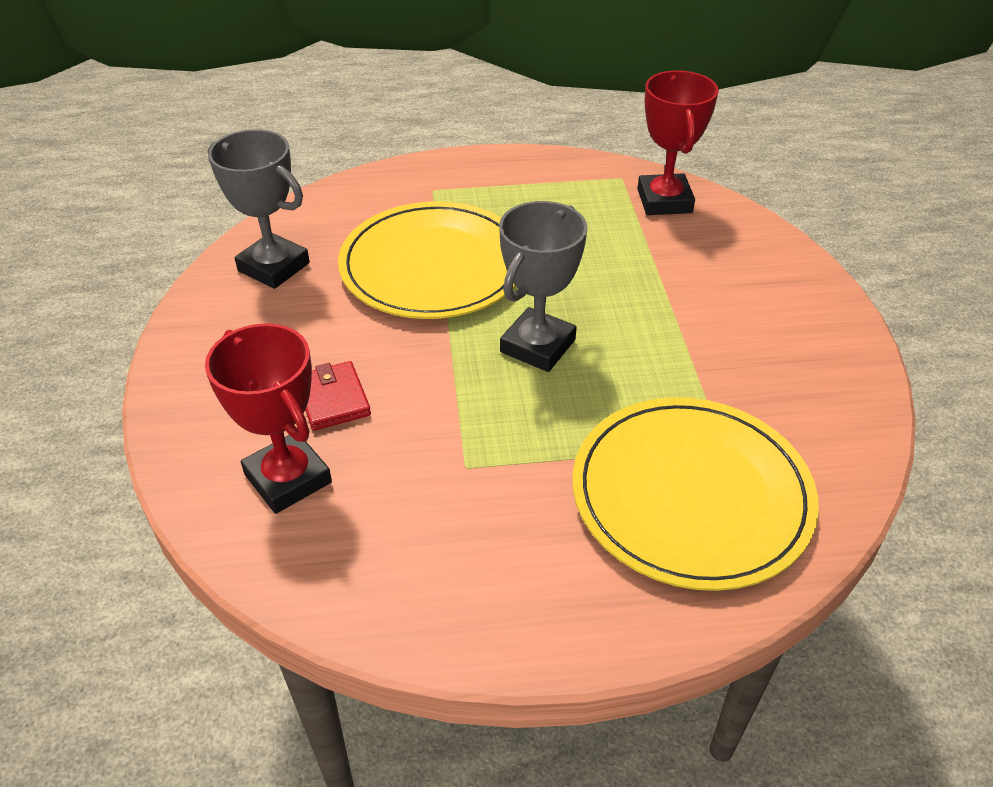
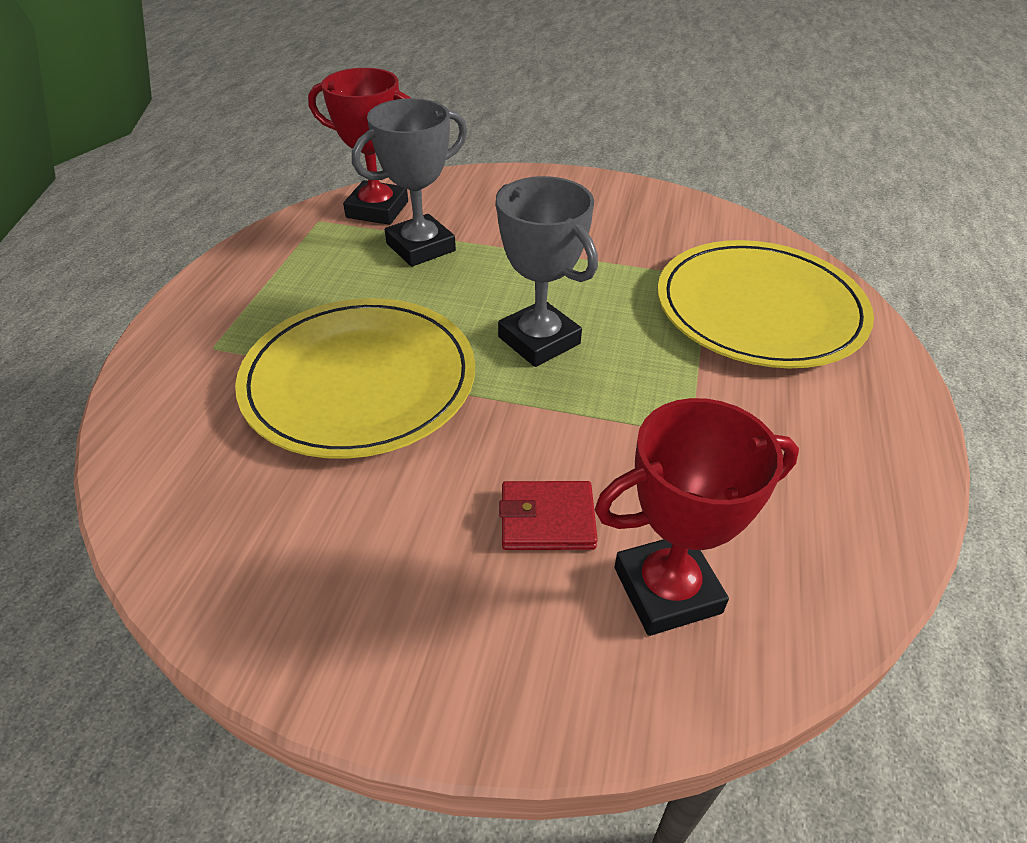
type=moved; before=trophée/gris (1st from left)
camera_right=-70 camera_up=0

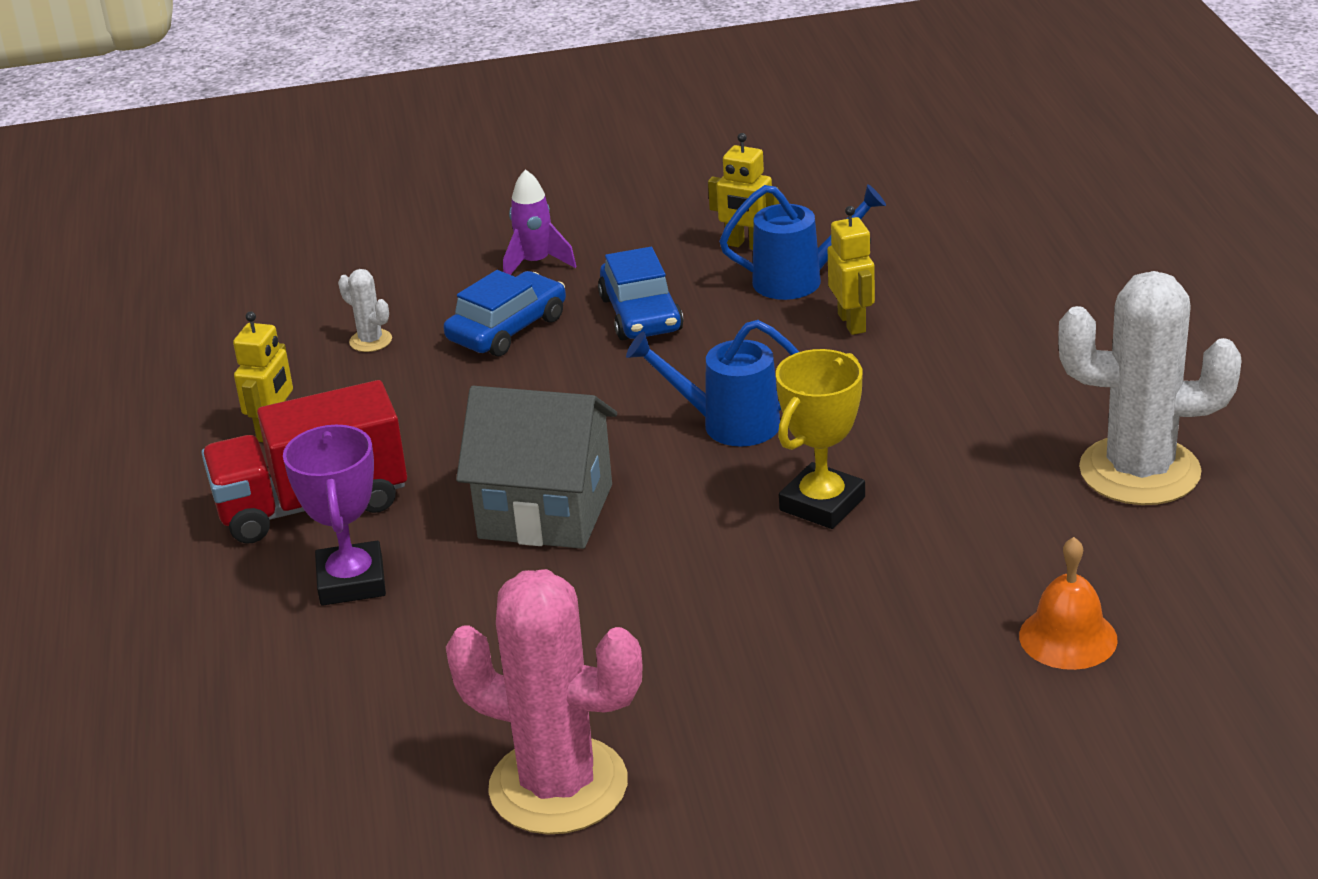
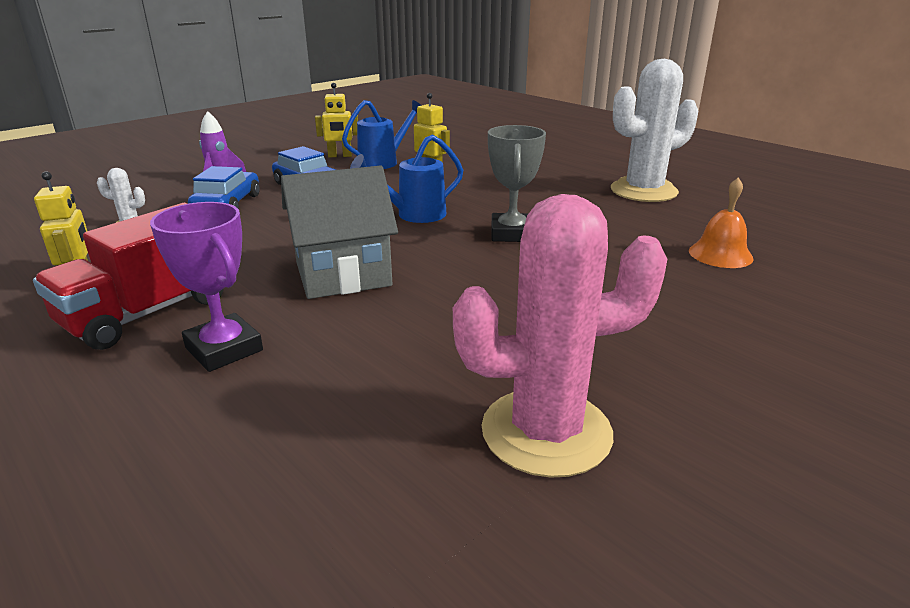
type=recoloured; before=trophée/jaune; after=trophée/gris
camera_right=-35 camera_up=-5

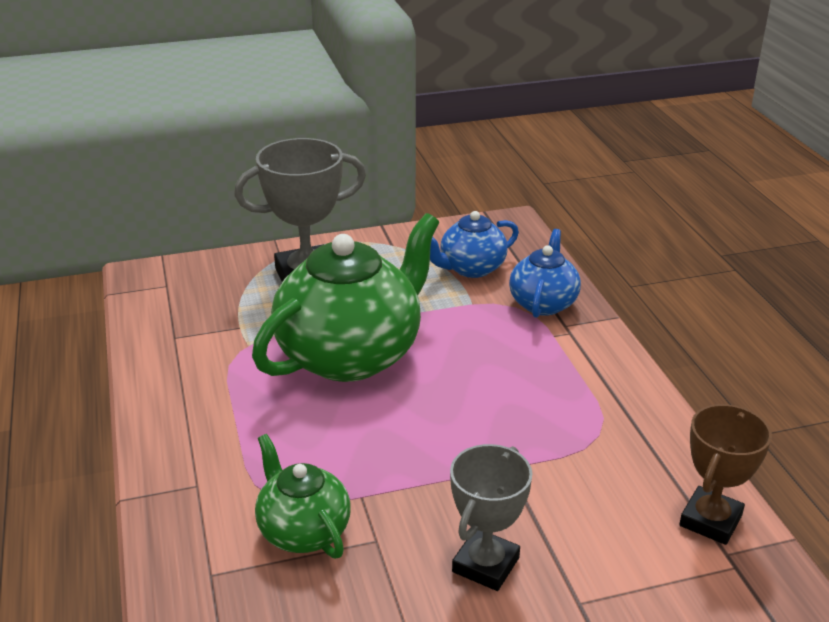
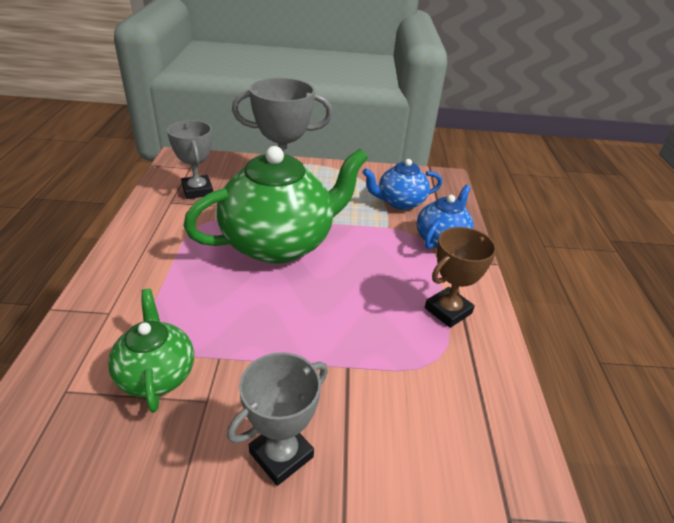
type=added; after=trophée/gris (1st from left)
type=moved; before=trophée/marron
camera_right=15 camera_up=5

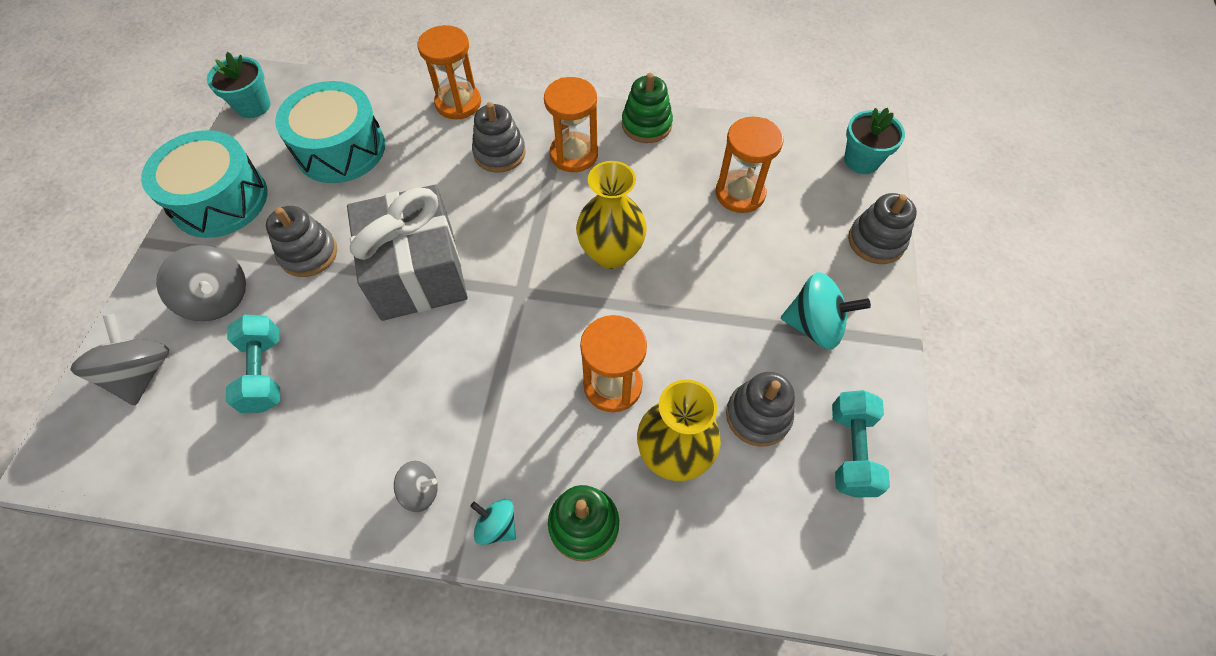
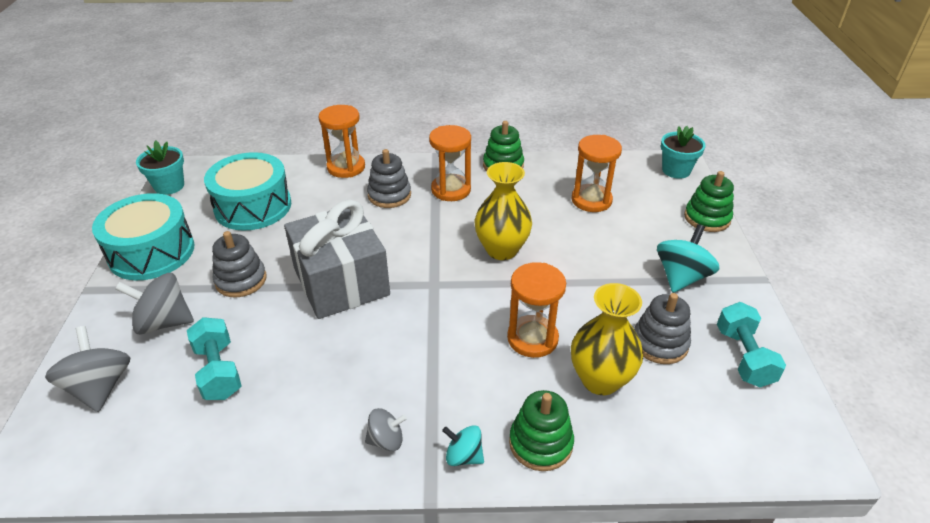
type=turned; before=toupie/gris (2nd from left); turn=150
type=turned; before=toupie/turquoise (2nd from left); turn=-60
type=recoloured; before=jouet à empiler/gris (4th from left); after=jouet à empiler/vert (3rd from left)
camera_right=-10 camera_up=-20

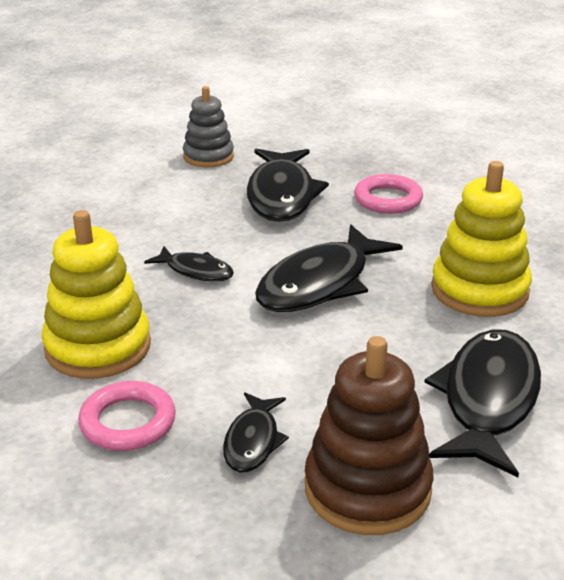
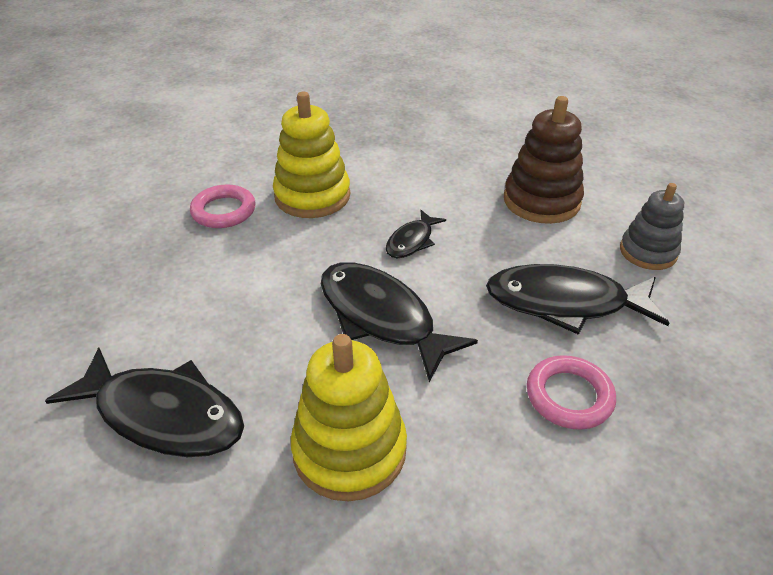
type=moved; before=jouet à empiler/marron
type=removed; before=poisson/noir (2nd from left)
camera_right=95 camera_up=10

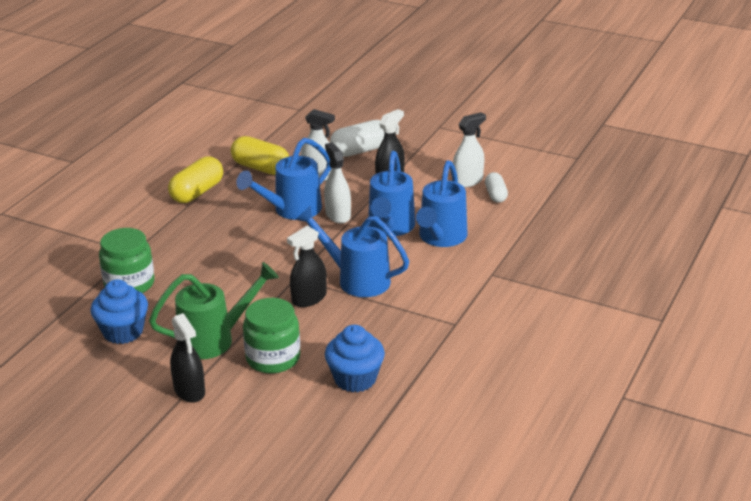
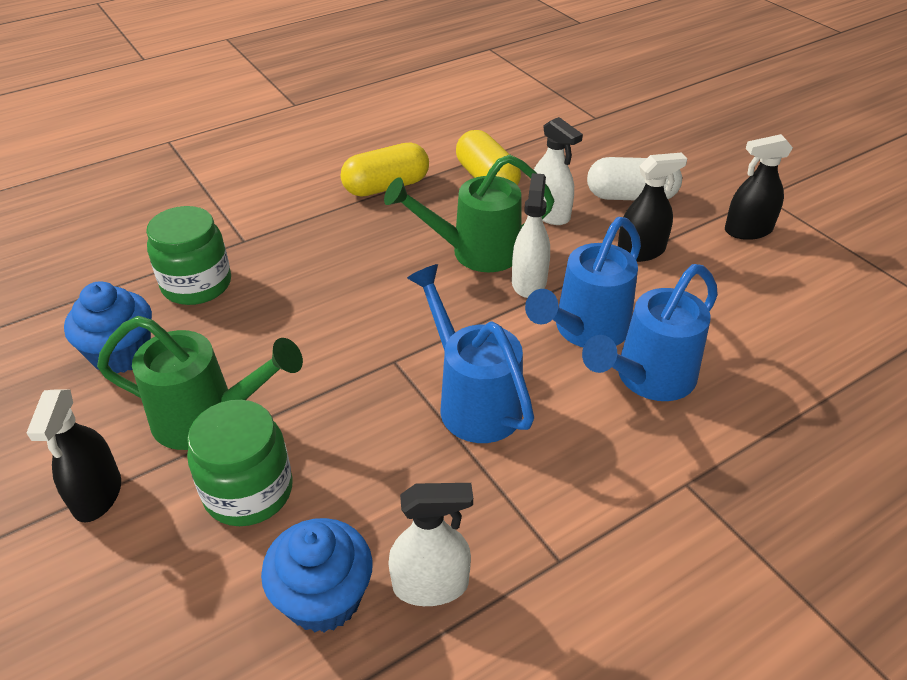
type=recoloured; before=arrosoir/bleu (1st from left); after=arrosoir/vert (2nd from left)
type=moved; before=vaporisateur/blanc (3rd from left in the first image); after=vaporisateur/blanc (1st from left)
type=moved; before=vaporisateur/noir (2nd from left in the first image); after=vaporisateur/noir (3rd from left)
type=removed; before=gélule/blanc (2nd from left)
camera_right=30 camera_up=10

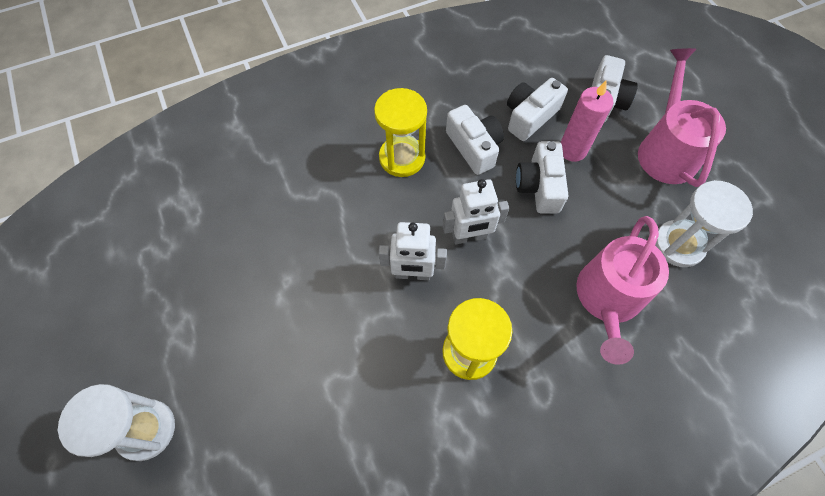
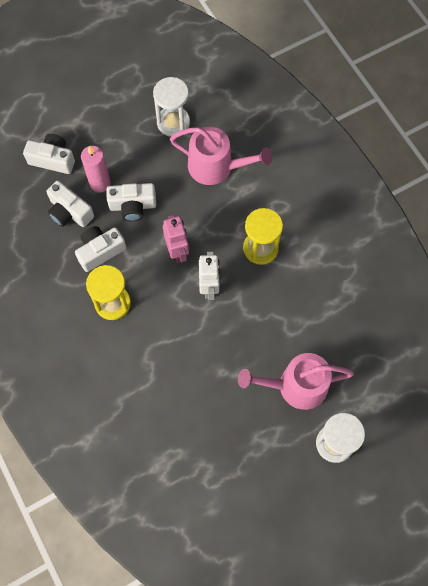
type=recoloured; before=robot/blanc (2nd from left); after=robot/rose
type=moved; before=arrosoir/rose (2nd from left)
camera_right=-95 camera_up=5

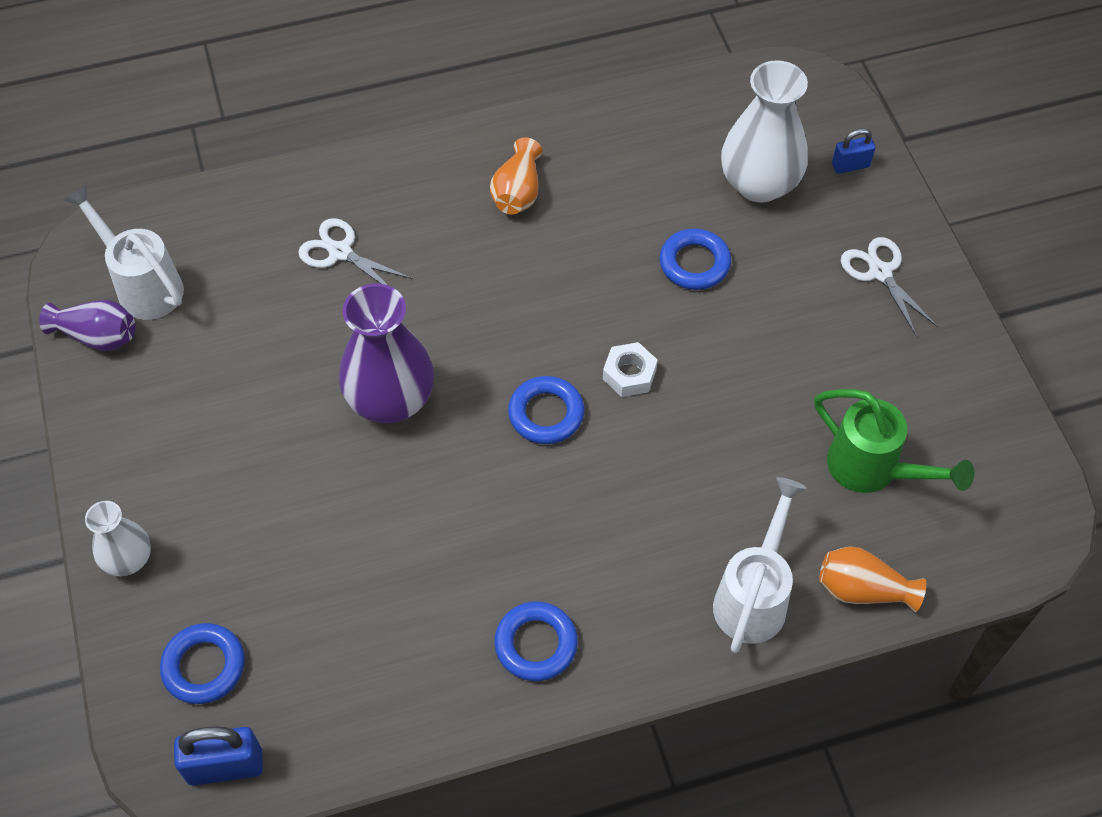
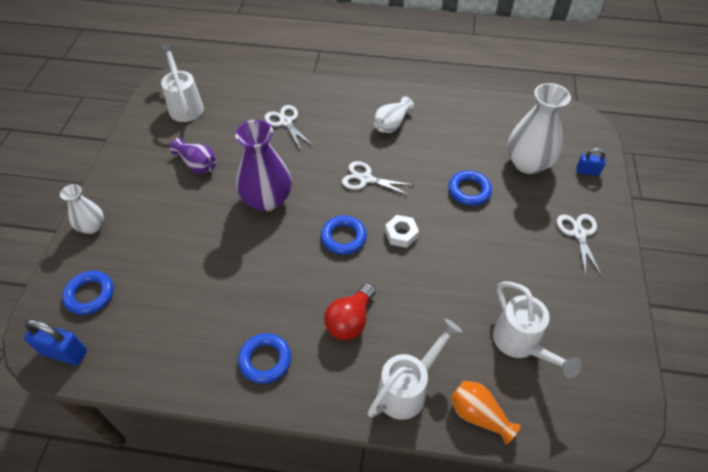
type=moved; before=vase/violet (1st from left)
type=added; after=ampoule/rouge
type=added; after=ciseaux/blanc (2nd from left)
type=recoloured; before=vase/orange (1st from left); after=vase/blanc (2nd from left)
type=recoloured; before=arrosoir/vert; after=arrosoir/blanc (3rd from left)
camera_right=25 camera_up=-5

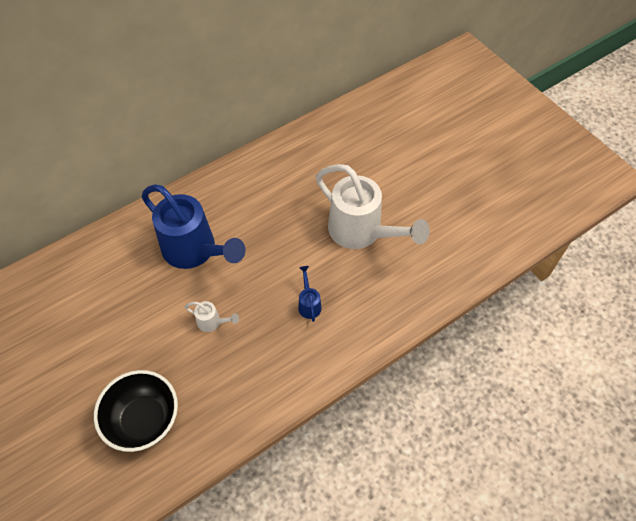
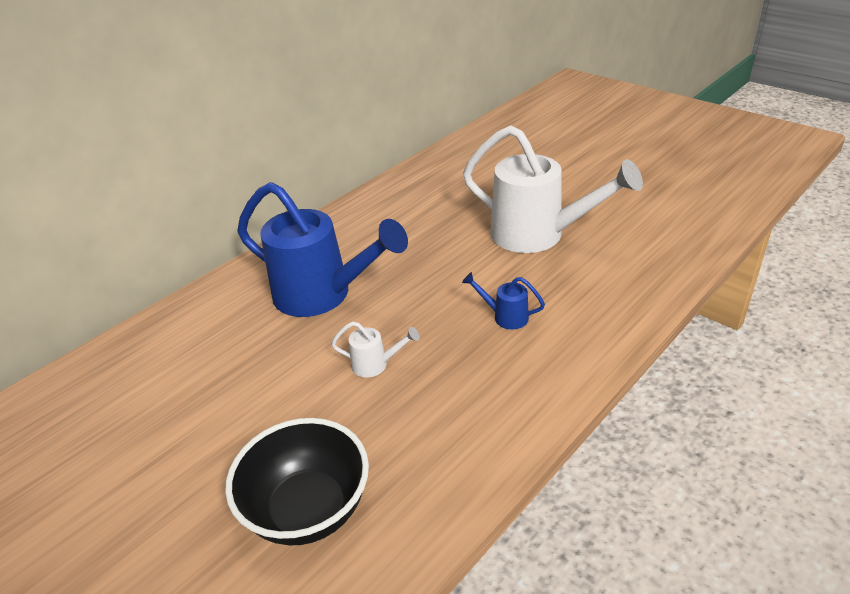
type=turned; before=arrosoir/bleu (2nd from left); turn=-45
camera_right=-10 camera_up=-20

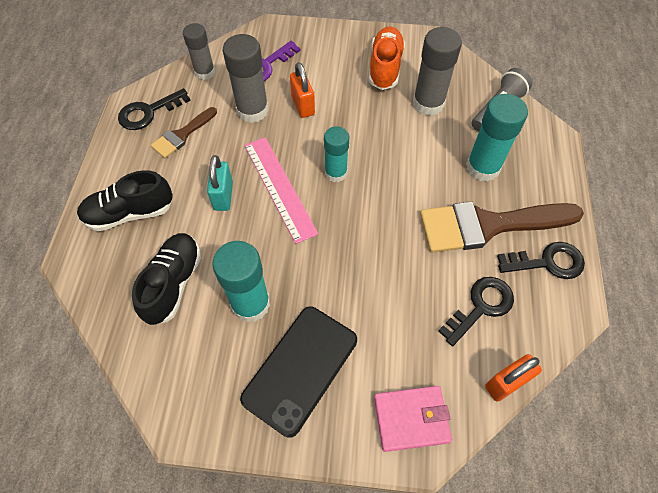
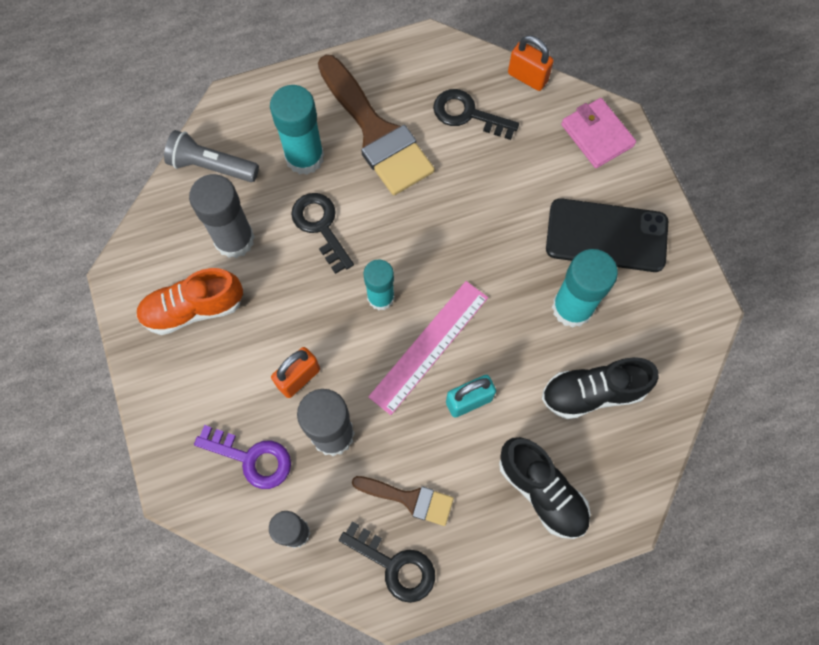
type=moved; before=clé/noir (3rd from left in the first image); after=clé/noir (1st from left)
camera_right=-115 camera_up=10

